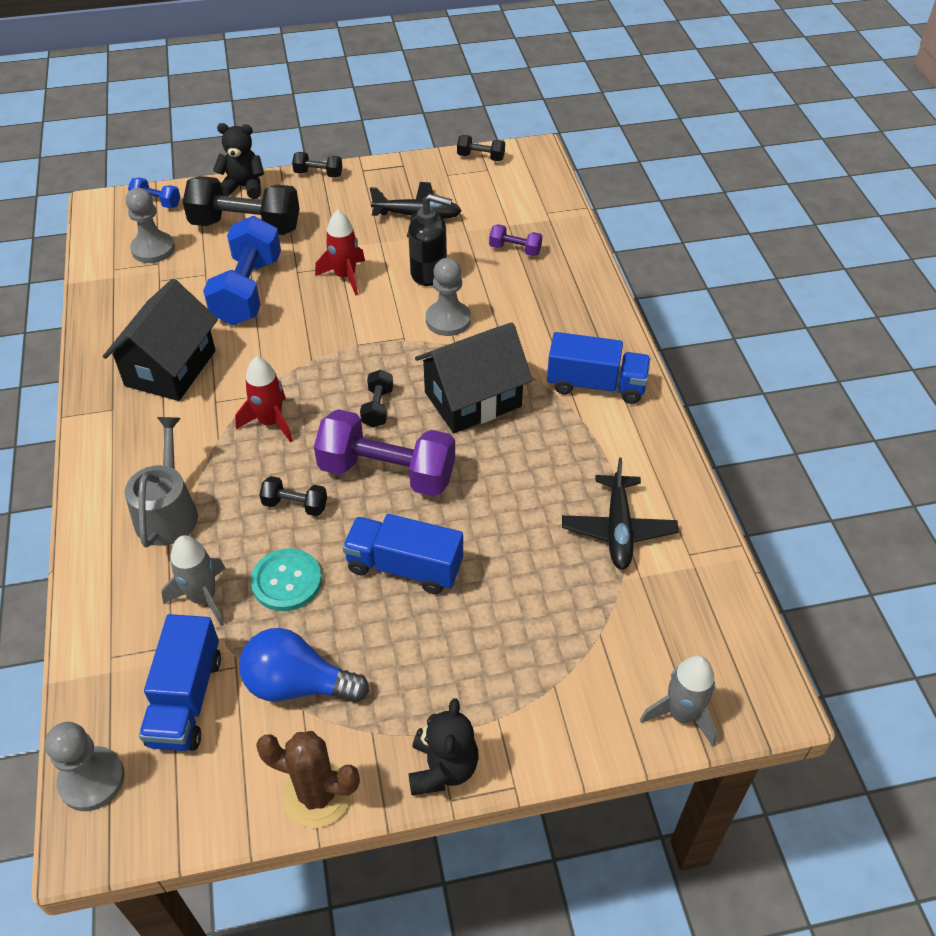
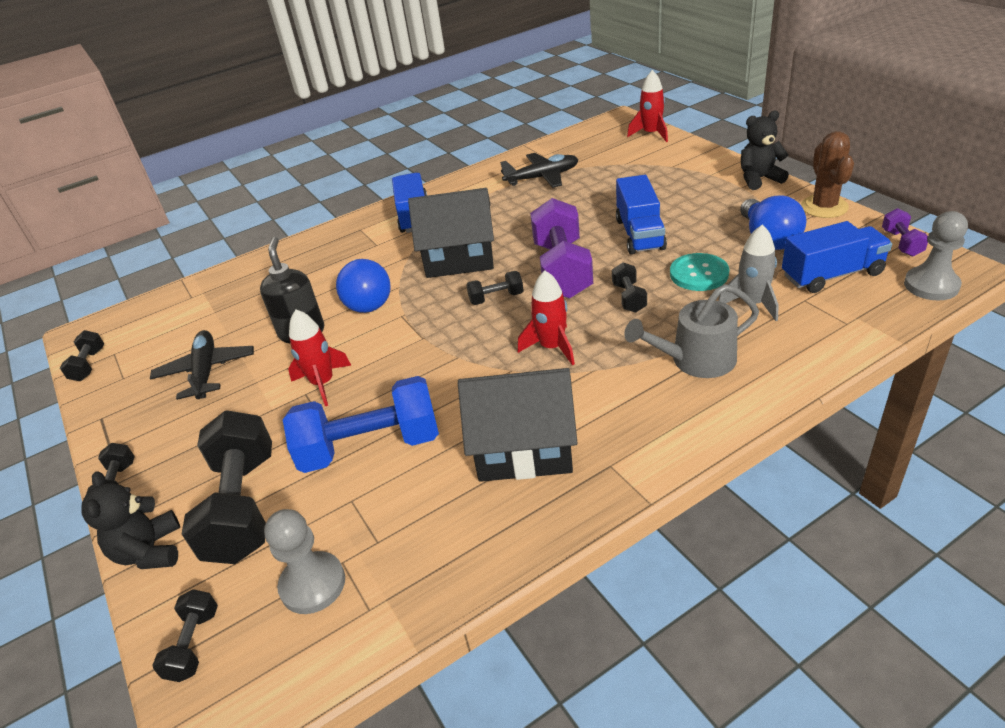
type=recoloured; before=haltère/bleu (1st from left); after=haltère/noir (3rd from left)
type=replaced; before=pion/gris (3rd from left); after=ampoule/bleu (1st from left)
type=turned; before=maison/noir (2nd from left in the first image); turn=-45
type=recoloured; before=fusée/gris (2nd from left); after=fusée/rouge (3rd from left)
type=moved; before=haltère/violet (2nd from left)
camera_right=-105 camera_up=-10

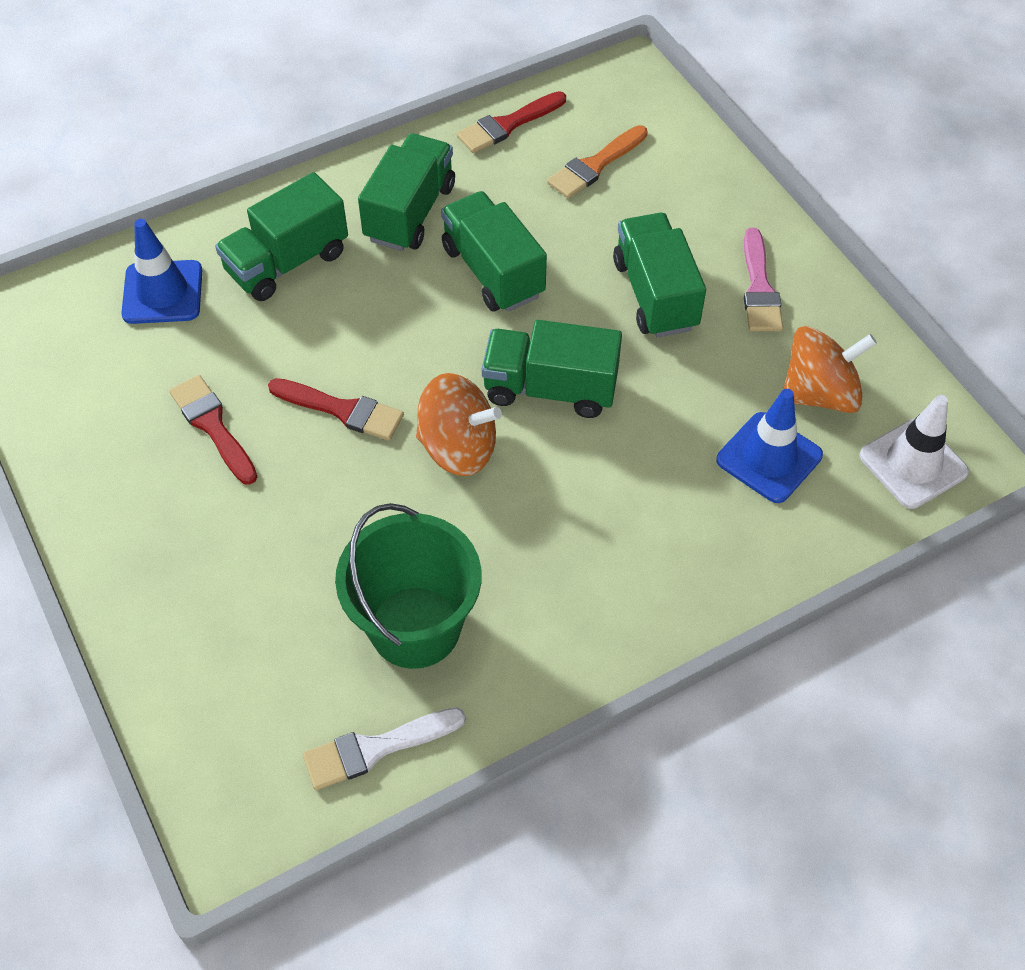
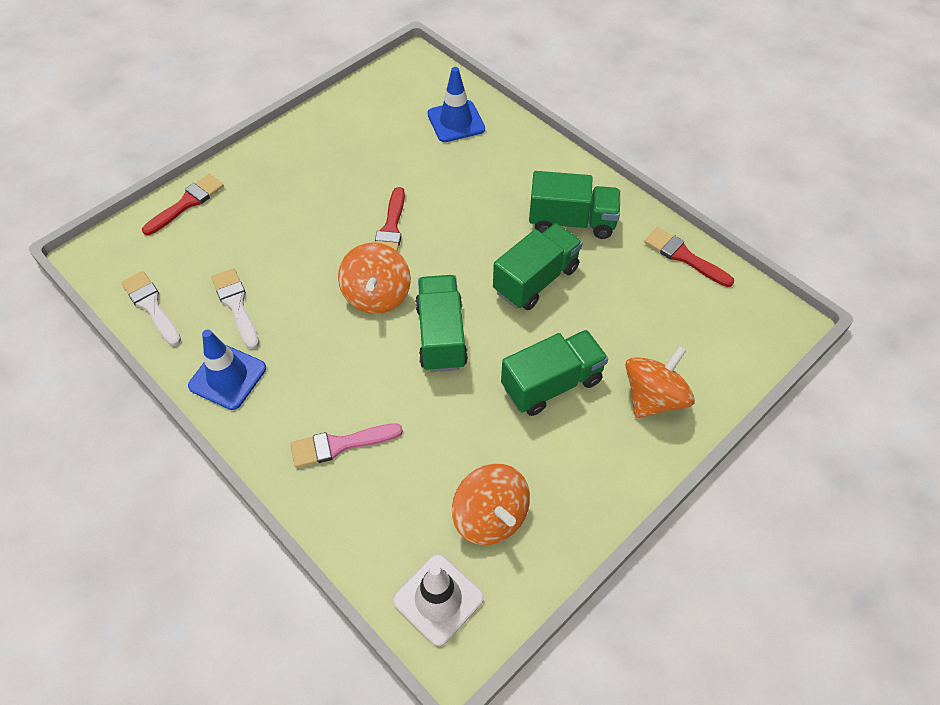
type=moved; before=pinceau/rouge (1st from left)
type=moved; before=cône de chantier/bleu (2nd from left in the first image); after=cône de chantier/bleu (1st from left)
type=replaced; before=seau/vert; after=pinceau/blanc (2nd from left)
type=moved; before=pinceau/rose
type=added; after=toupie/orange (3rd from left)
type=removed; before=camion/vert (1st from left)
type=removed; before=pinceau/orange
camera_right=75 camera_up=0

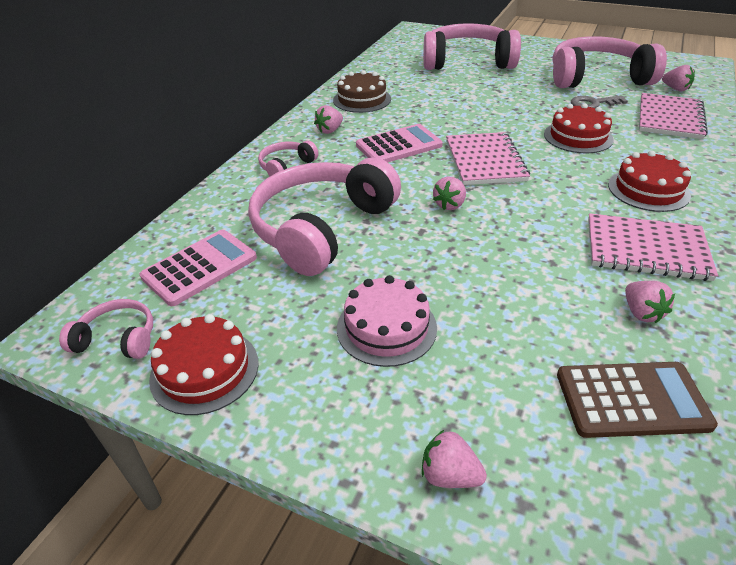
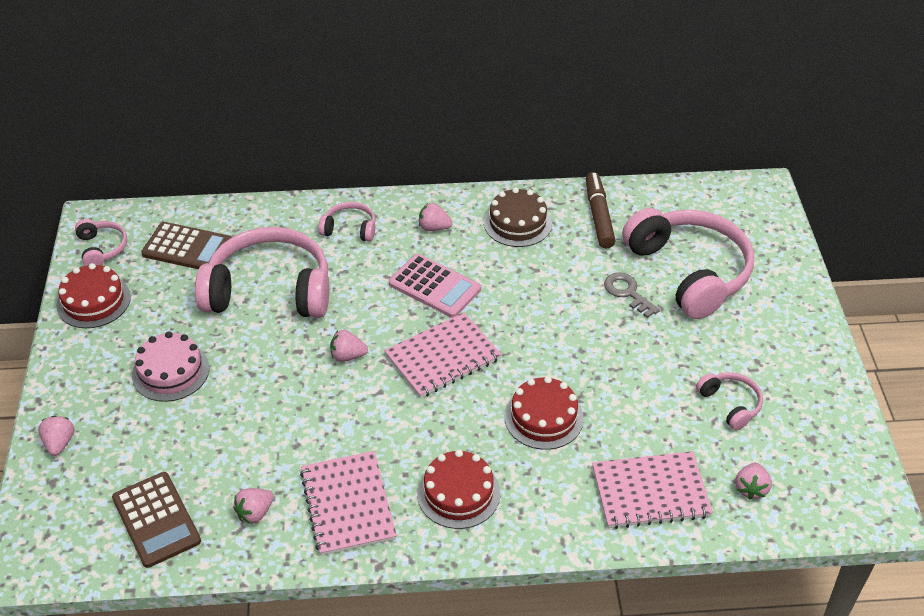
type=recoloured; before=calculatrice/rose (1st from left); after=calculatrice/marron (2nd from left)
type=added; after=feutre/marron
type=moved; before=clé/gris
type=resized; before=casque audio/rose (5th from left); scale=0.45
camera_right=60 camera_up=5

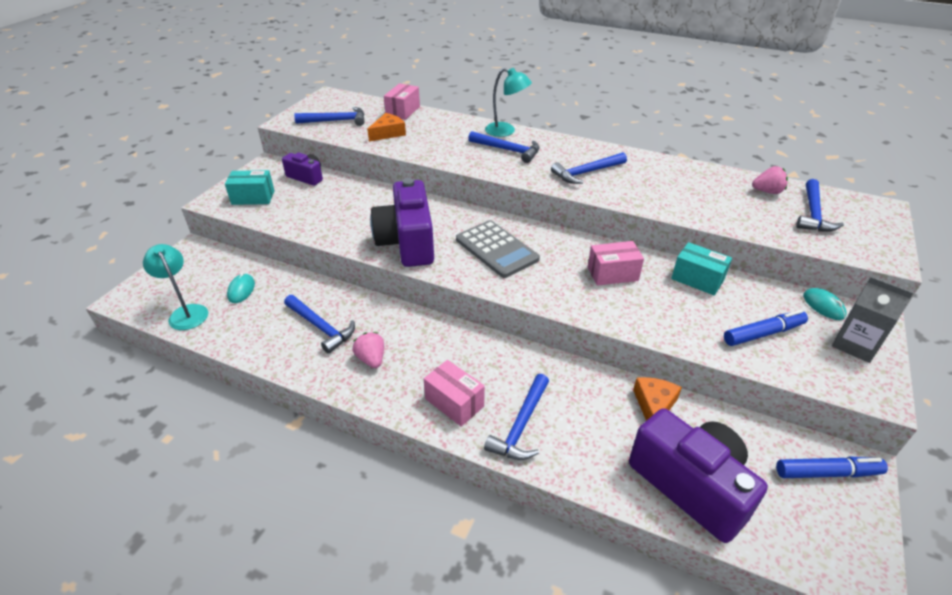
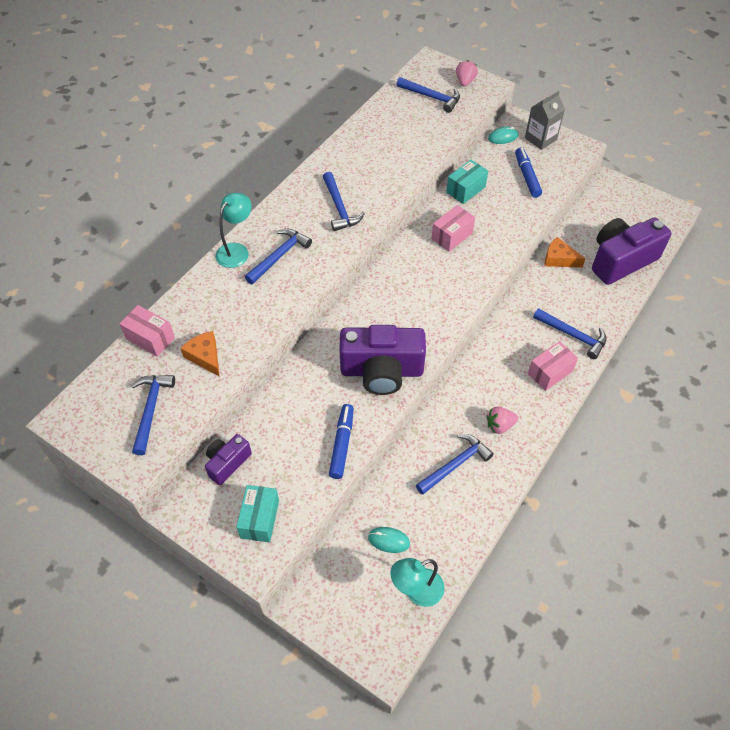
type=moved; before=feutre/bleu (2nd from left in the first image); after=feutre/bleu (1st from left)
type=turned; before=boîte/rose (3rd from left in the first image); turn=45
type=moved; before=fraise/rose (2nd from left in the first image); after=fraise/rose (1st from left)
type=removed; before=calculatrice/gris
camera_right=-80 camera_up=15

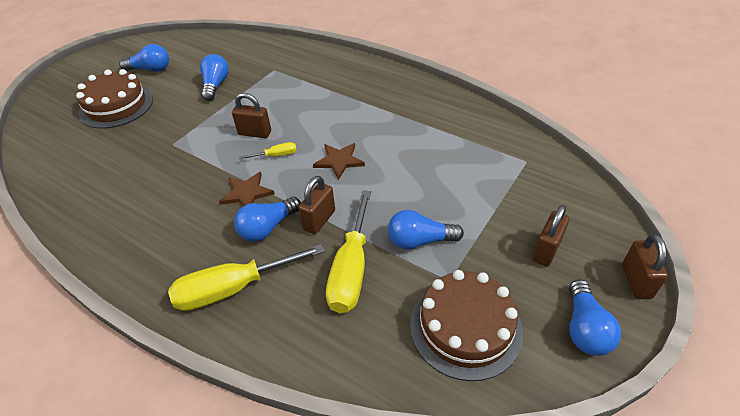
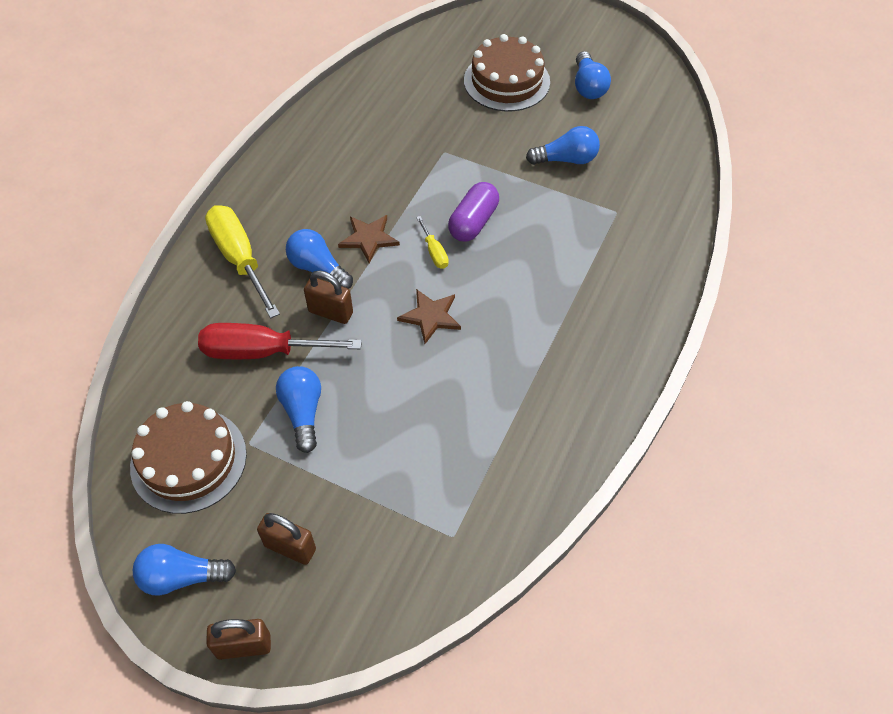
type=recoloured; before=tournevis/jaune (3rd from left); after=tournevis/rouge
type=replaced; before=cadenas/marron (1st from left); after=gélule/violet
camera_right=80 camera_up=10

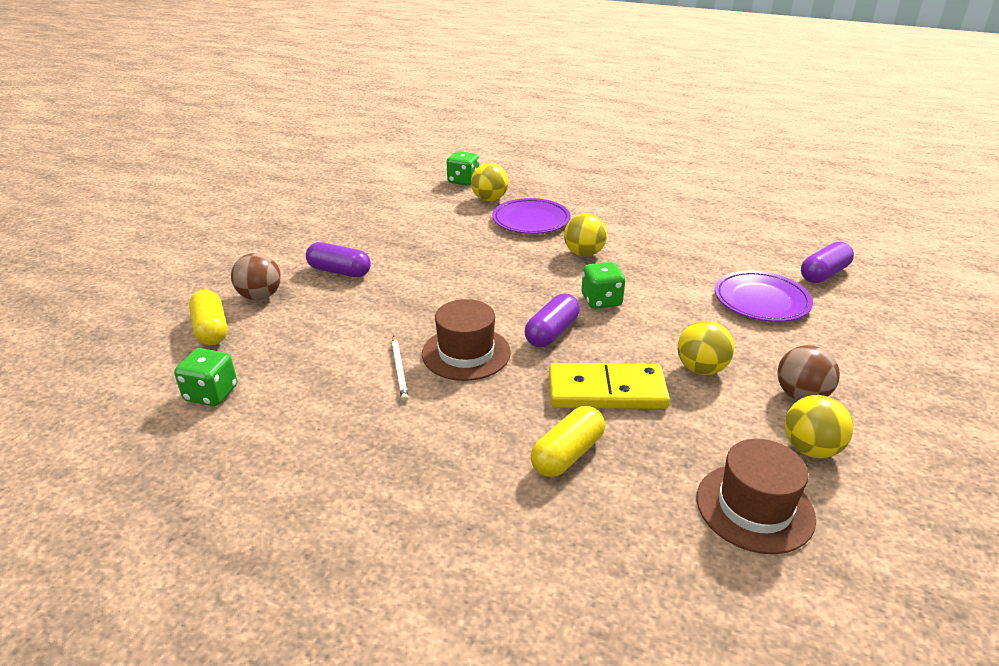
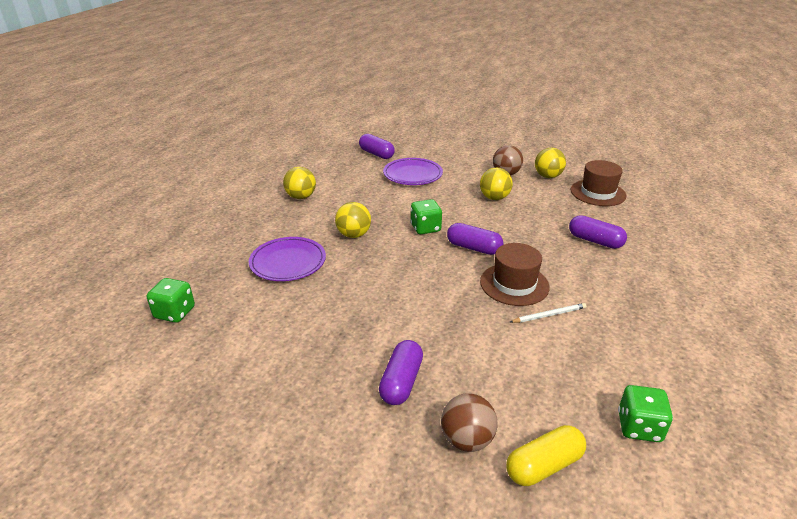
type=moved; before=balle/jaune (1st from left)
type=recoloured; before=gélule/jaune (2nd from left); after=gélule/violet (4th from left)
type=removed; before=domino/jaune
camera_right=-95 camera_up=0

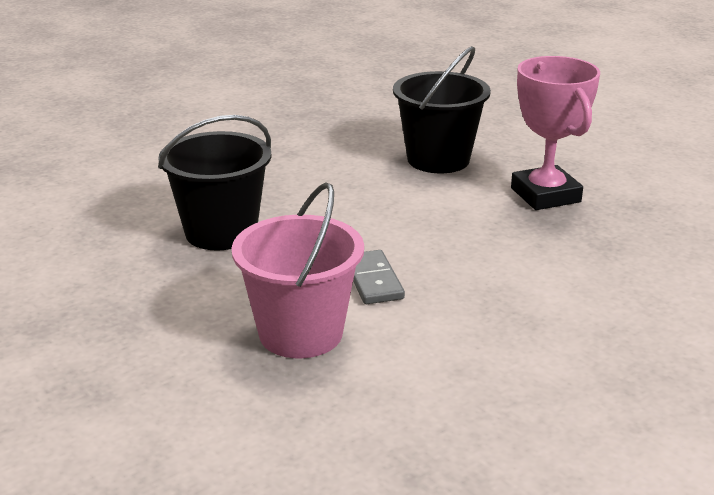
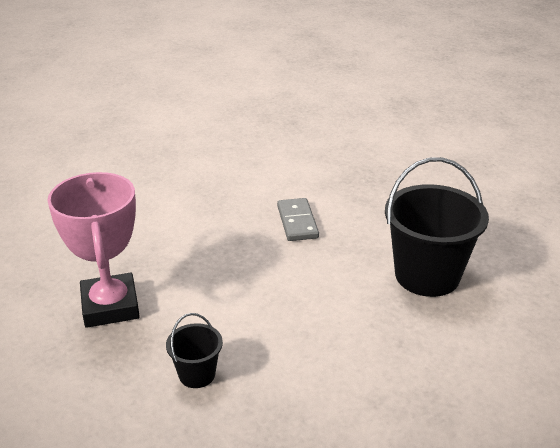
type=resized; before=seau/noir (2nd from left in the first image); scale=0.49
type=removed; before=seau/rose
camera_right=-175 camera_up=5

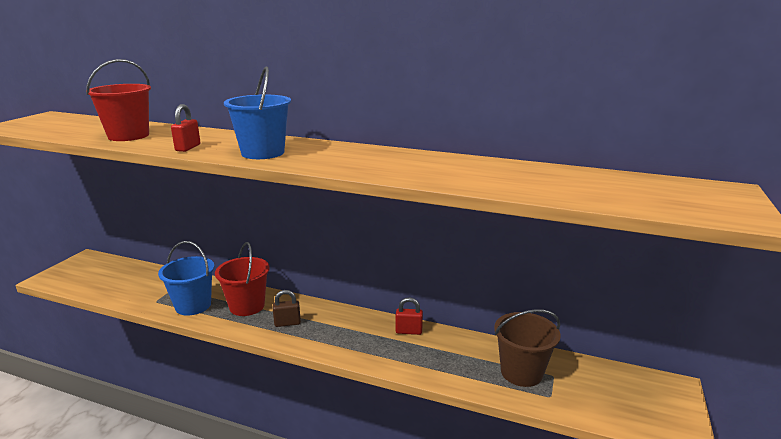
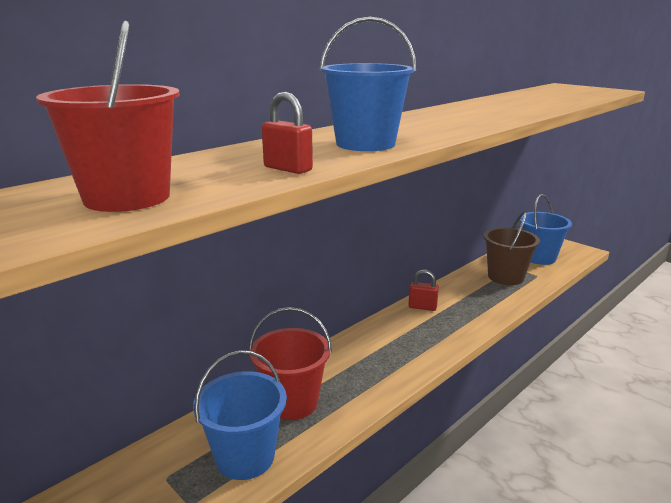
type=turned; before=cadenas/rouge (2nd from left); turn=75
type=added; after=seau/bleu (3rd from left)
type=removed; before=cadenas/marron
camera_right=-65 camera_up=0

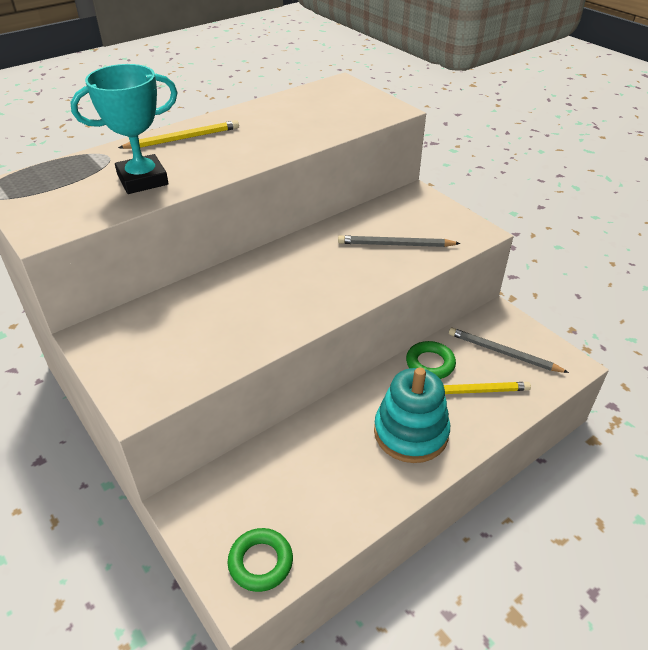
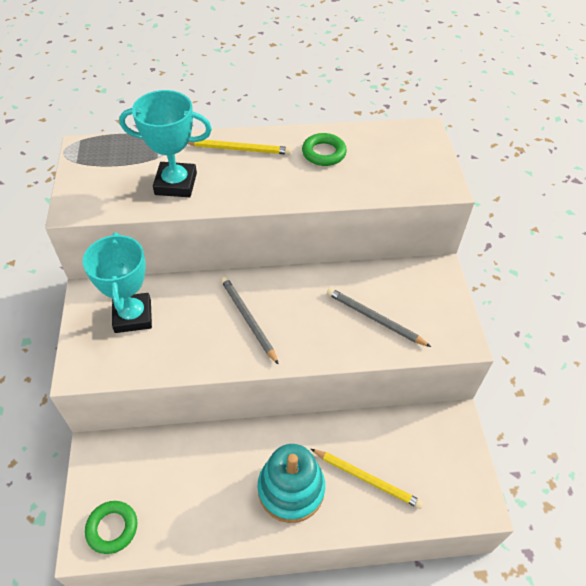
type=added; after=trophée/turquoise (1st from left)
type=moved; before=crayon/gris (2nd from left in the first image); after=crayon/gris (1st from left)
type=moved; before=anneau/vert (2nd from left)
camera_right=30 camera_up=10

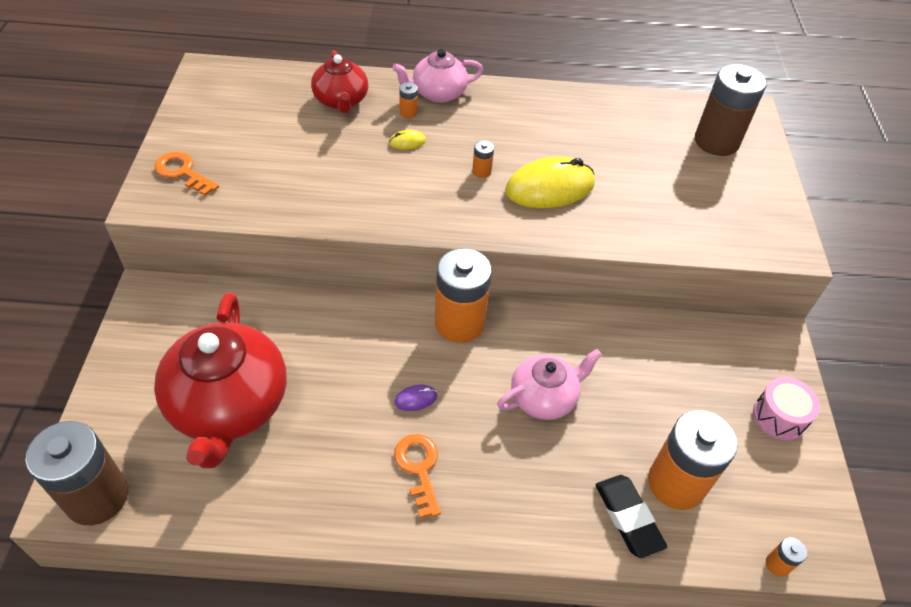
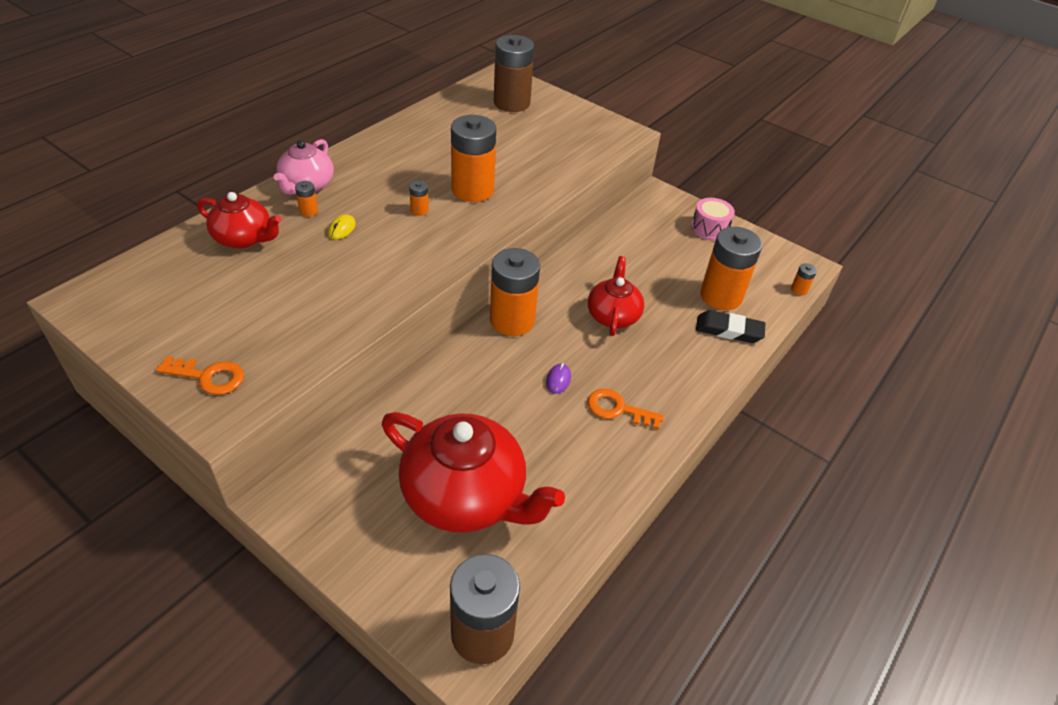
type=turned; before=clé/orange (1st from left); turn=-150
type=replaced; before=souris/jaune (2nd from left); after=pile/orange (3rd from left)
type=recoloured; before=théière/rose (2nd from left); after=théière/rouge (3rd from left)
camera_right=-55 camera_up=-5

